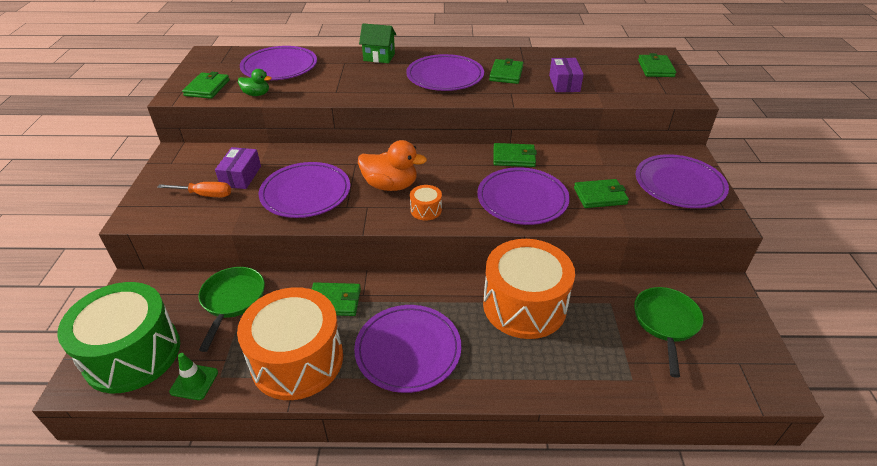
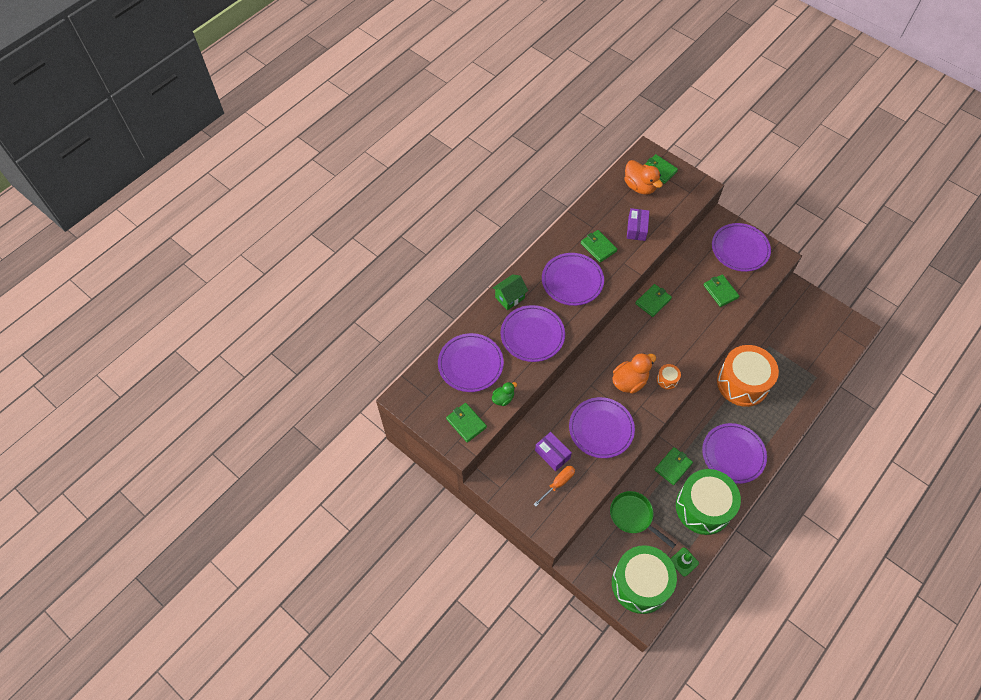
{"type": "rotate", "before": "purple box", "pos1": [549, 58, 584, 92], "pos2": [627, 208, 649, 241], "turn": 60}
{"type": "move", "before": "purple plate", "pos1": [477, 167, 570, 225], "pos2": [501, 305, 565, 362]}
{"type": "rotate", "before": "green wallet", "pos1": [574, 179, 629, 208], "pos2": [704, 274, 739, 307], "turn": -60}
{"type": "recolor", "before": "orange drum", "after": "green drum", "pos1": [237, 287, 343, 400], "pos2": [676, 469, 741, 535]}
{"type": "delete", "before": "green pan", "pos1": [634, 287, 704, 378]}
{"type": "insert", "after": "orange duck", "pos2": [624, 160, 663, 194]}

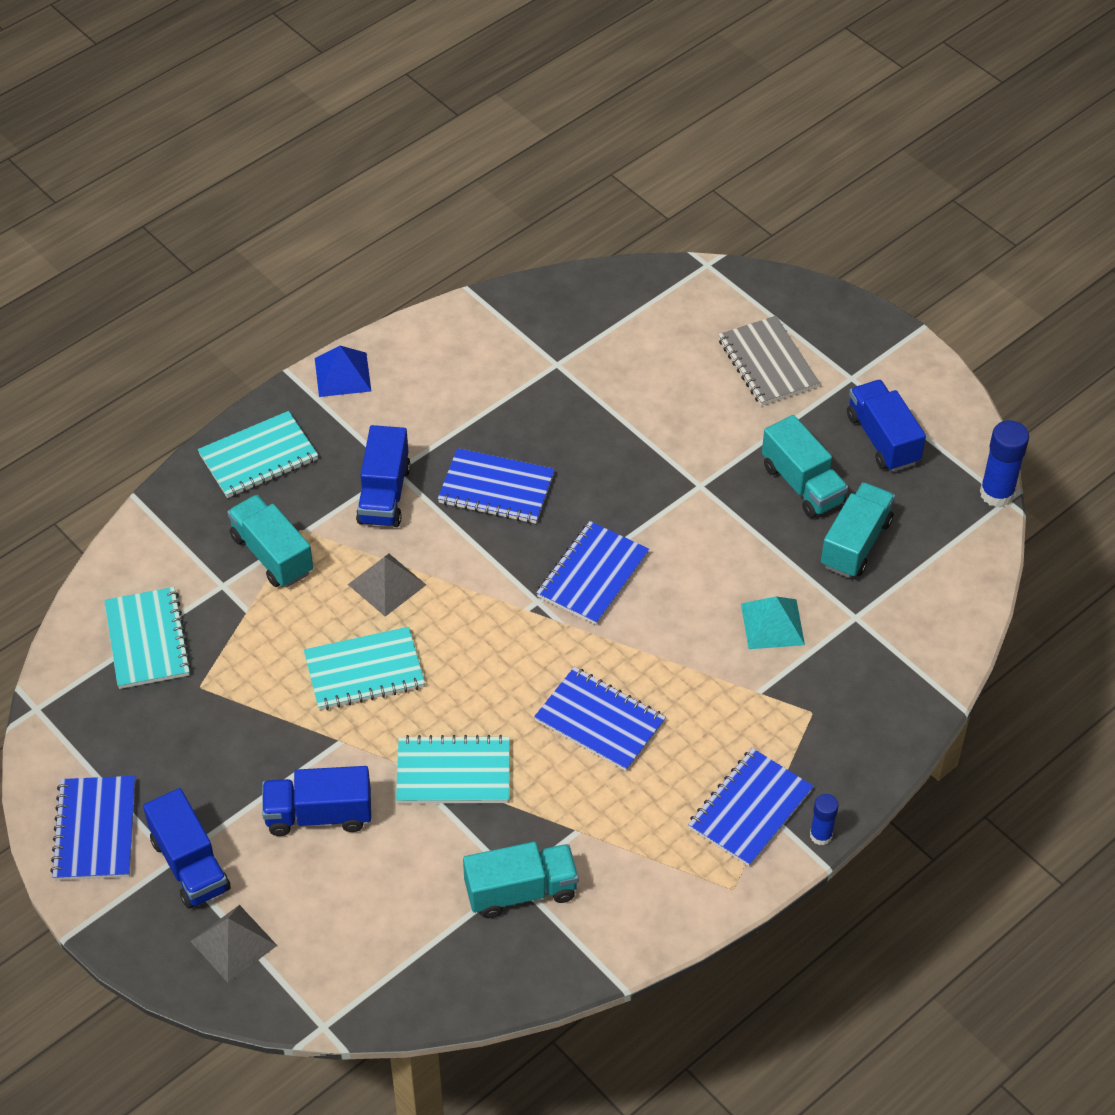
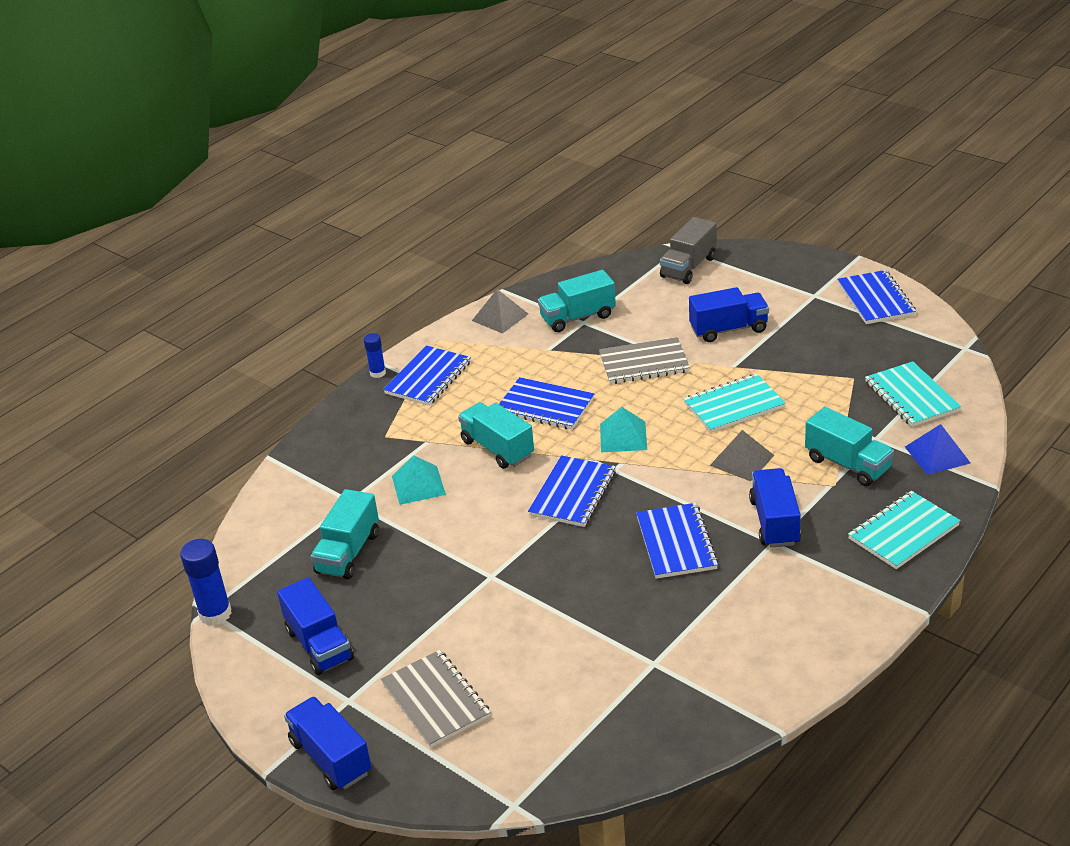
{"type": "move", "before": "blue pyramid", "pos1": [315, 346, 371, 397], "pos2": [905, 424, 970, 475]}
{"type": "move", "before": "turquoise truck", "pos1": [762, 415, 848, 518], "pos2": [458, 402, 534, 469]}
{"type": "rotate", "before": "blue notebook", "pos1": [438, 448, 555, 524], "pos2": [636, 503, 719, 579], "turn": 75}
{"type": "recolor", "before": "turquoise notebook", "after": "grey notebook", "pos1": [396, 735, 510, 803], "pos2": [599, 337, 690, 384]}
{"type": "move", "before": "blue truck", "pos1": [143, 788, 231, 909], "pos2": [284, 696, 372, 790]}
{"type": "move", "before": "grey pyramid", "pos1": [190, 905, 277, 983], "pos2": [472, 289, 528, 334]}
{"type": "insert", "after": "grey truck", "pos2": [660, 217, 717, 284]}
{"type": "insert", "after": "turquoise pyramid", "pos2": [600, 407, 647, 452]}

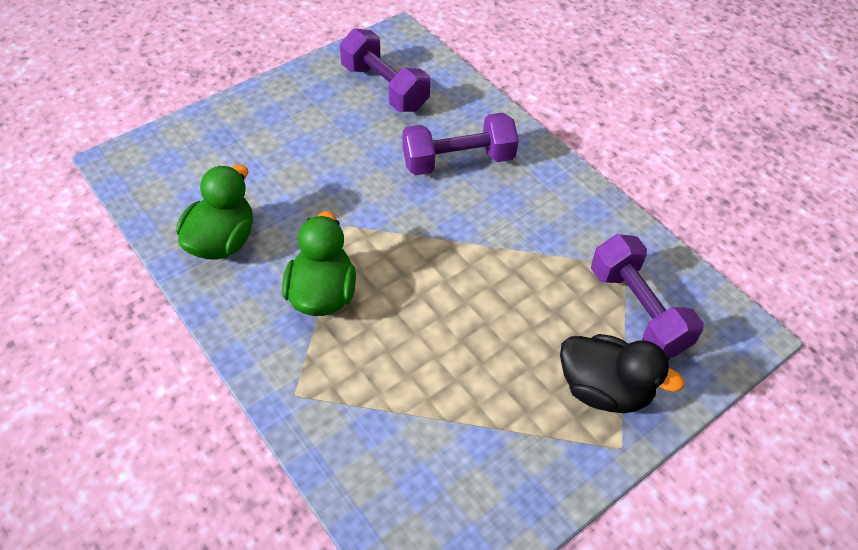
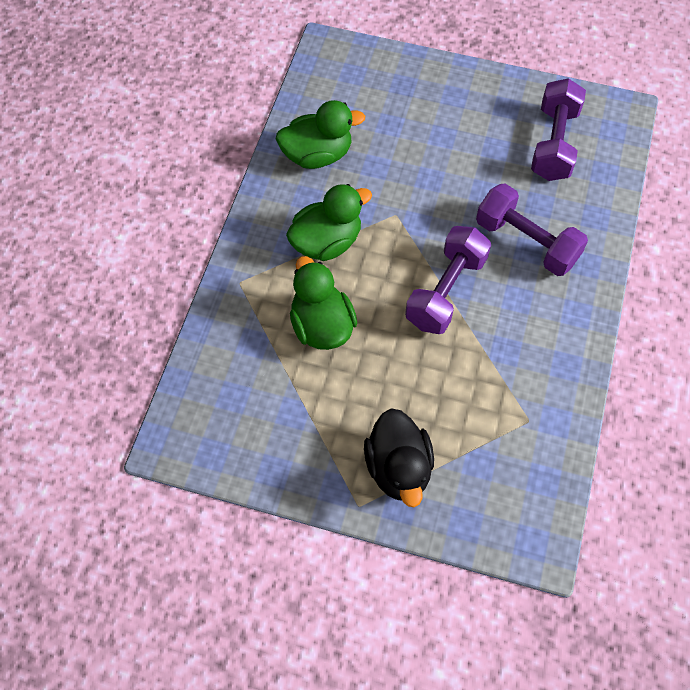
{"type": "move", "before": "purple dumbbell", "pos1": [591, 234, 704, 358], "pos2": [405, 226, 491, 334]}
{"type": "insert", "after": "green duck", "pos2": [290, 256, 357, 350]}

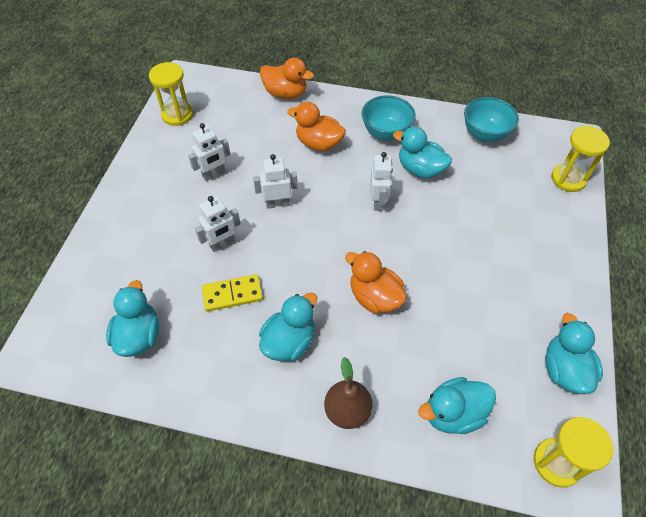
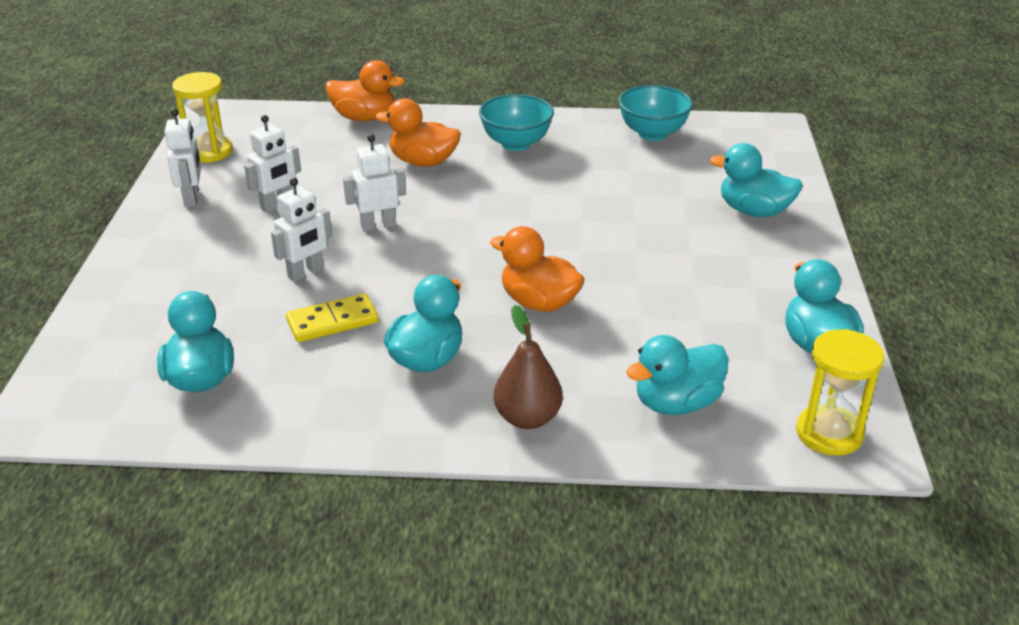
{"type": "delete", "before": "yellow hourglass", "pos1": [552, 126, 610, 192]}
{"type": "move", "before": "turquoise duck", "pos1": [393, 127, 452, 178], "pos2": [710, 143, 803, 217]}
{"type": "move", "before": "white robot", "pos1": [370, 152, 393, 211], "pos2": [165, 109, 201, 207]}

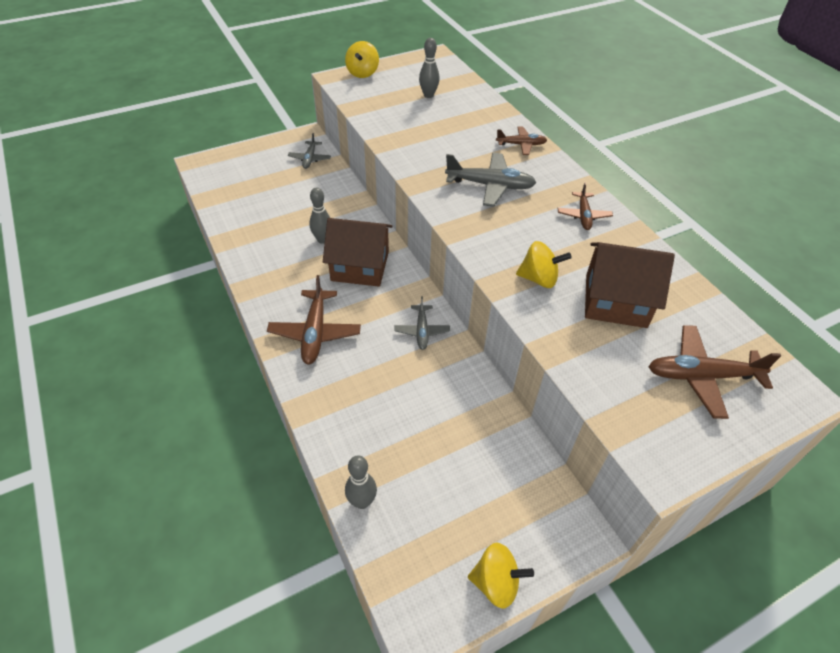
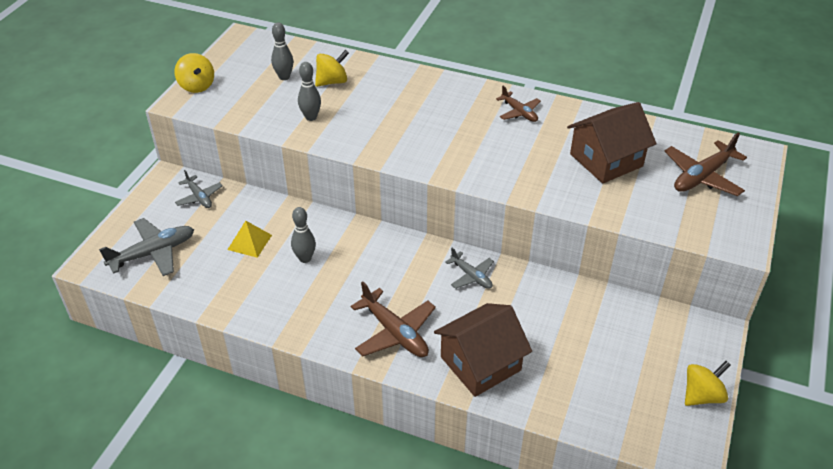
{"type": "delete", "before": "brown plane", "pos1": [496, 127, 547, 155]}
{"type": "move", "before": "grey plane", "pos1": [445, 153, 536, 207], "pos2": [99, 218, 194, 276]}
{"type": "move", "before": "brown house", "pos1": [323, 218, 393, 287], "pos2": [434, 303, 532, 397]}
{"type": "move", "before": "yellow spinning top", "pos1": [516, 241, 572, 288], "pos2": [315, 50, 349, 87]}
{"type": "move", "before": "grey bowling pin", "pos1": [345, 455, 377, 509], "pos2": [298, 62, 321, 121]}
{"type": "insert", "after": "yellow pyramid", "pos2": [227, 221, 272, 258]}

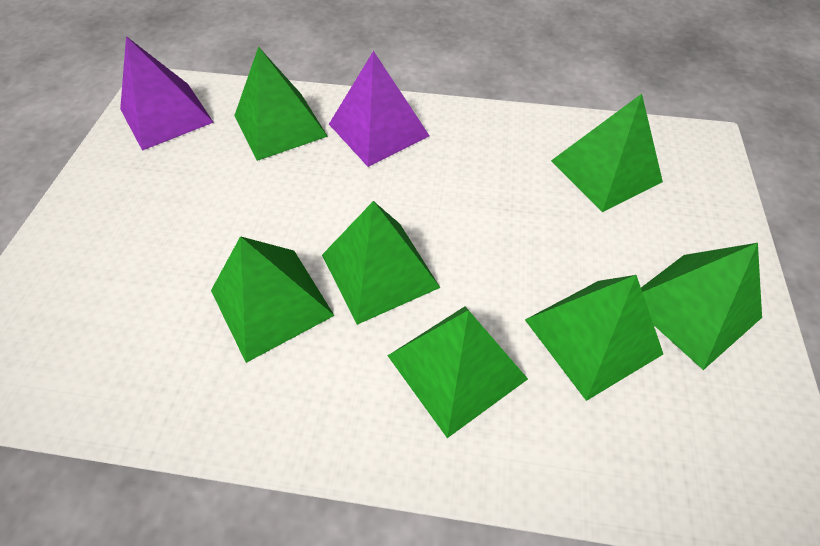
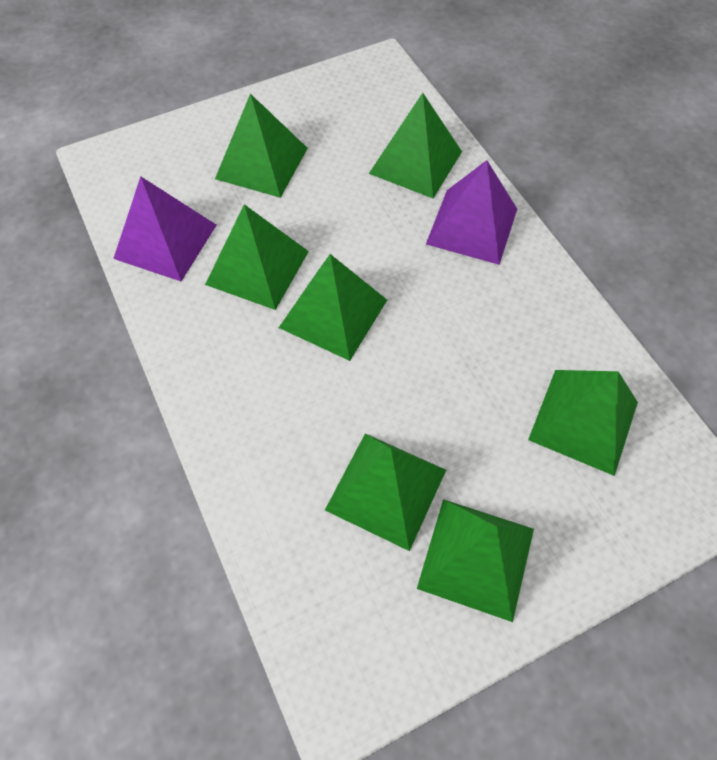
{"type": "move", "before": "purple pyramid", "pos1": [120, 36, 214, 151], "pos2": [113, 176, 216, 281]}
{"type": "move", "before": "green pyramid", "pos1": [388, 306, 528, 438], "pos2": [215, 94, 308, 198]}

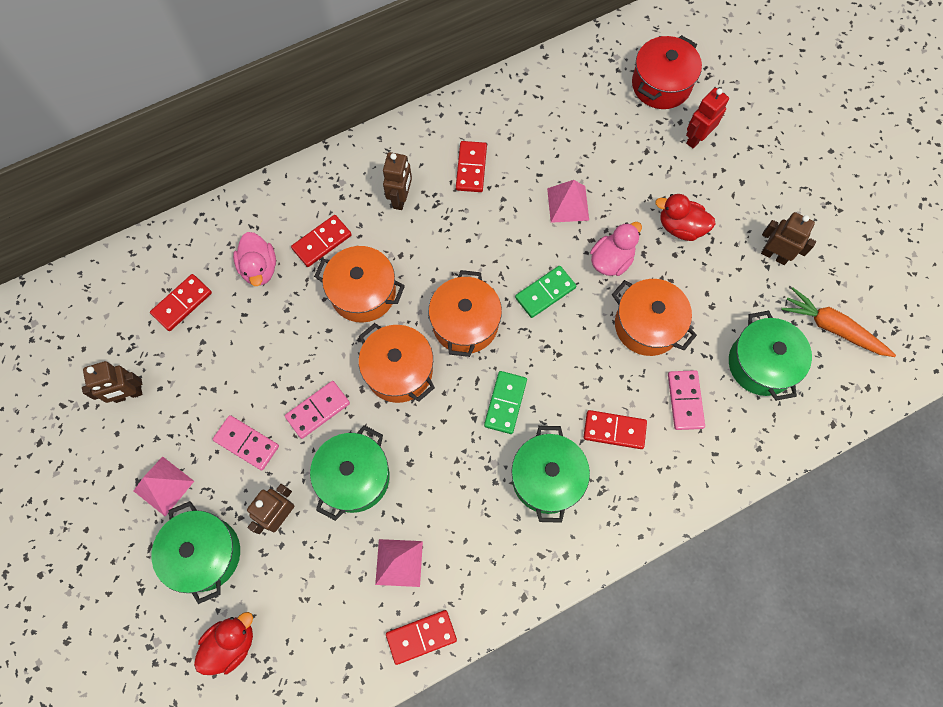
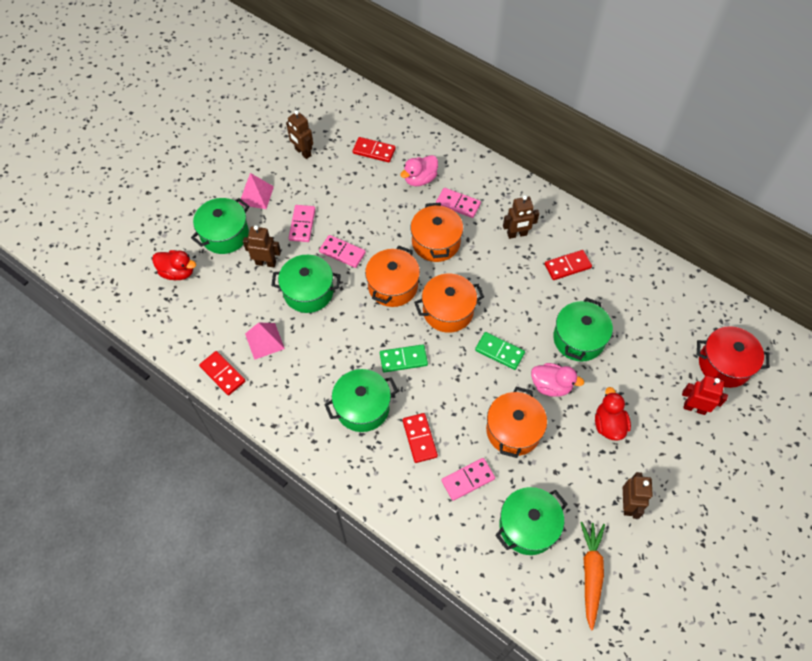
{"type": "replace", "before": "pink pyramid", "after": "green pot", "pos1": [547, 180, 589, 223], "pos2": [553, 297, 613, 362]}
{"type": "recolor", "before": "red domino", "after": "pink domino", "pos1": [291, 215, 352, 267], "pos2": [436, 188, 481, 218]}

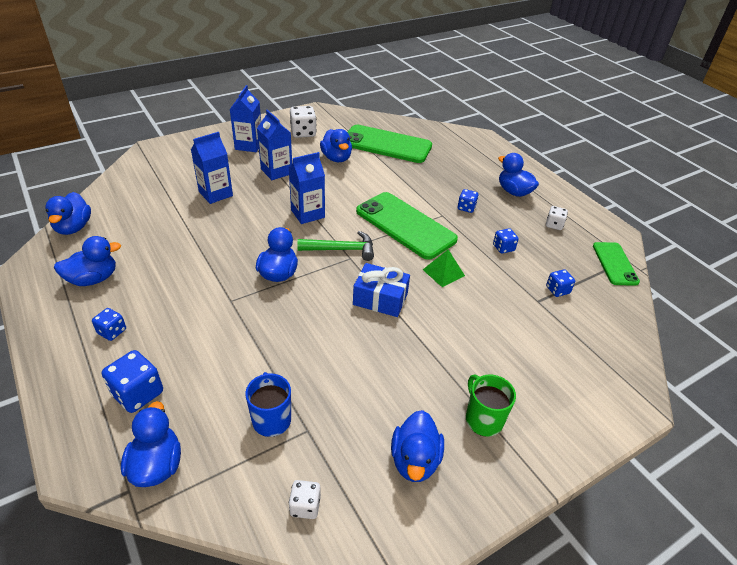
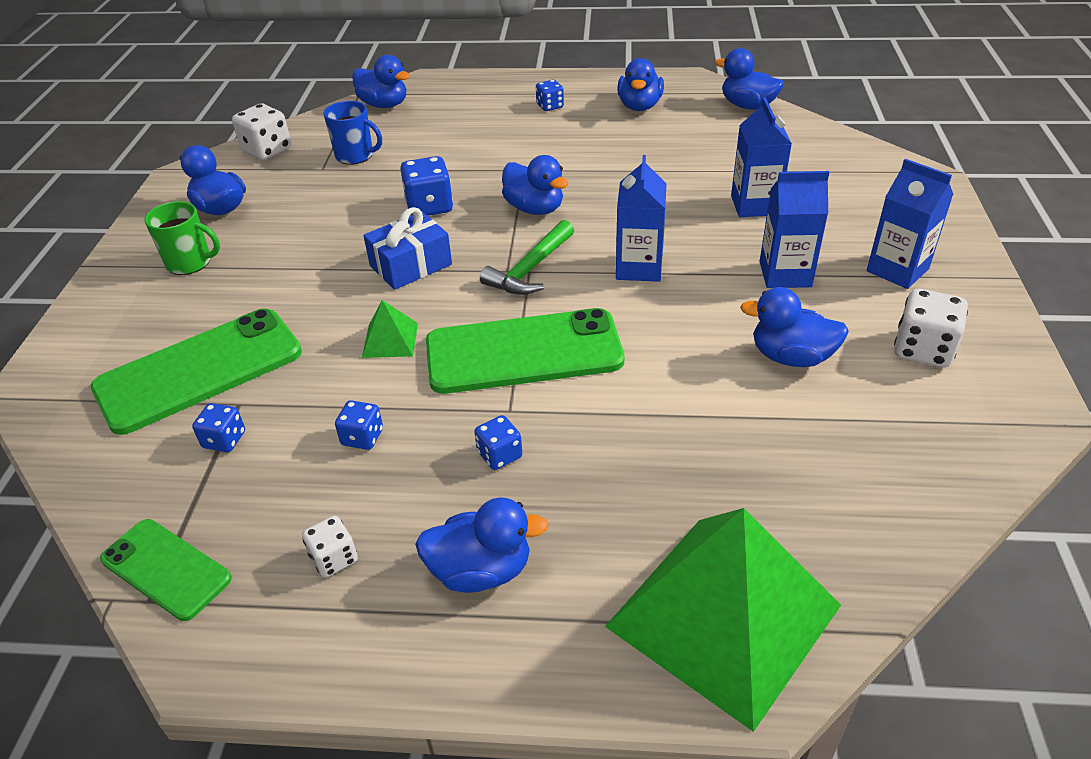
{"type": "move", "before": "green phone", "pos1": [348, 125, 432, 163], "pos2": [91, 309, 302, 435]}
{"type": "move", "before": "blue dice", "pos1": [102, 350, 163, 413], "pos2": [400, 156, 453, 216]}
{"type": "resize", "before": "white dice", "pos1": [289, 480, 321, 519], "pos2": [232, 104, 291, 160], "scale": 1.67}
{"type": "insert", "after": "green pyramid", "pos2": [605, 508, 841, 732]}

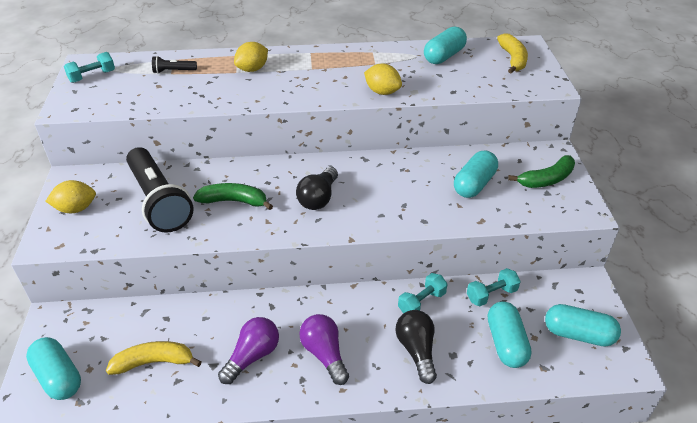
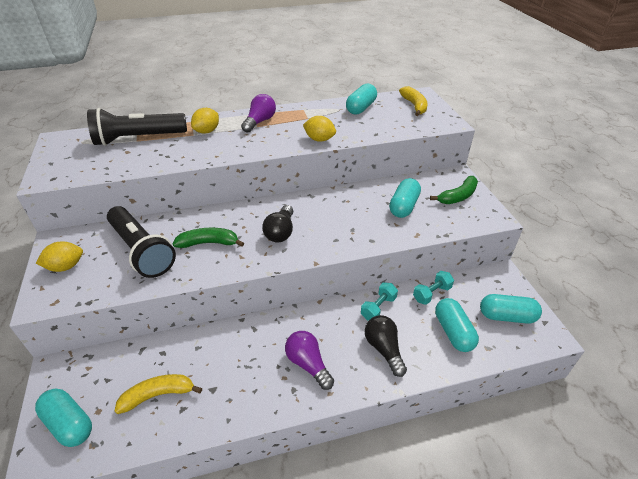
{"type": "delete", "before": "turquoise dumbbell", "pos1": [64, 52, 115, 83]}
{"type": "resize", "before": "black flashlight", "pos1": [152, 56, 197, 74], "pos2": [87, 108, 187, 146], "scale": 2.42}
{"type": "move", "before": "purple light bulb", "pos1": [218, 317, 279, 384], "pos2": [241, 94, 276, 133]}

